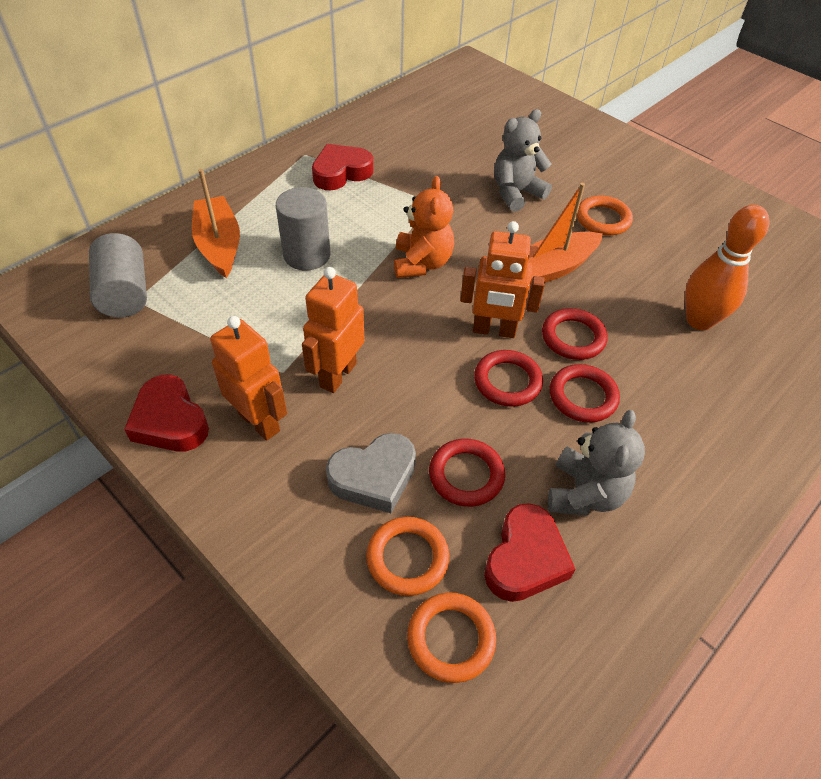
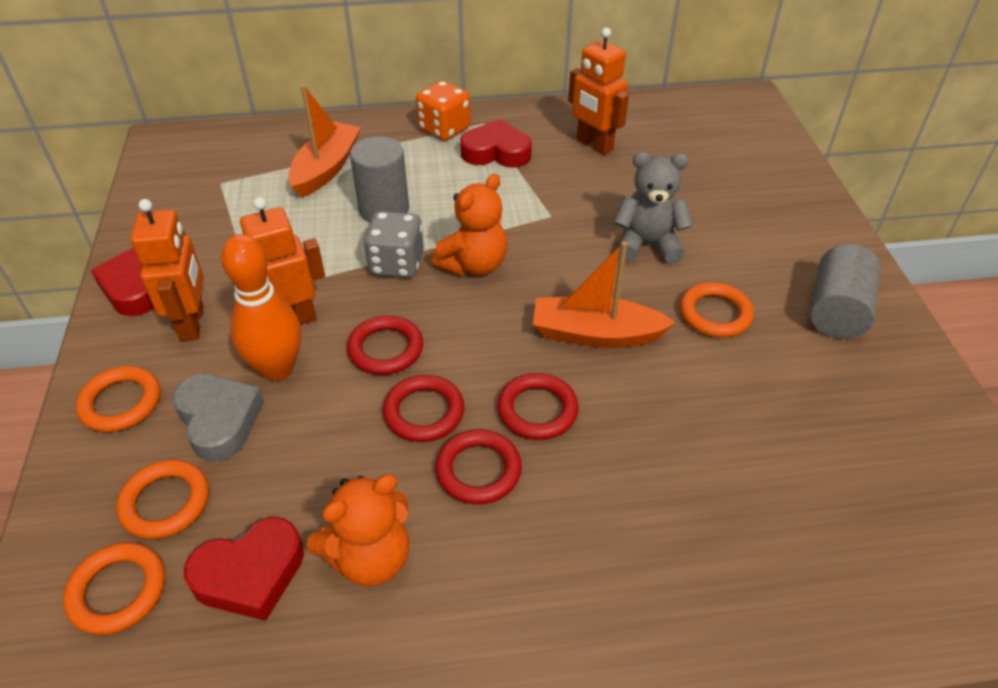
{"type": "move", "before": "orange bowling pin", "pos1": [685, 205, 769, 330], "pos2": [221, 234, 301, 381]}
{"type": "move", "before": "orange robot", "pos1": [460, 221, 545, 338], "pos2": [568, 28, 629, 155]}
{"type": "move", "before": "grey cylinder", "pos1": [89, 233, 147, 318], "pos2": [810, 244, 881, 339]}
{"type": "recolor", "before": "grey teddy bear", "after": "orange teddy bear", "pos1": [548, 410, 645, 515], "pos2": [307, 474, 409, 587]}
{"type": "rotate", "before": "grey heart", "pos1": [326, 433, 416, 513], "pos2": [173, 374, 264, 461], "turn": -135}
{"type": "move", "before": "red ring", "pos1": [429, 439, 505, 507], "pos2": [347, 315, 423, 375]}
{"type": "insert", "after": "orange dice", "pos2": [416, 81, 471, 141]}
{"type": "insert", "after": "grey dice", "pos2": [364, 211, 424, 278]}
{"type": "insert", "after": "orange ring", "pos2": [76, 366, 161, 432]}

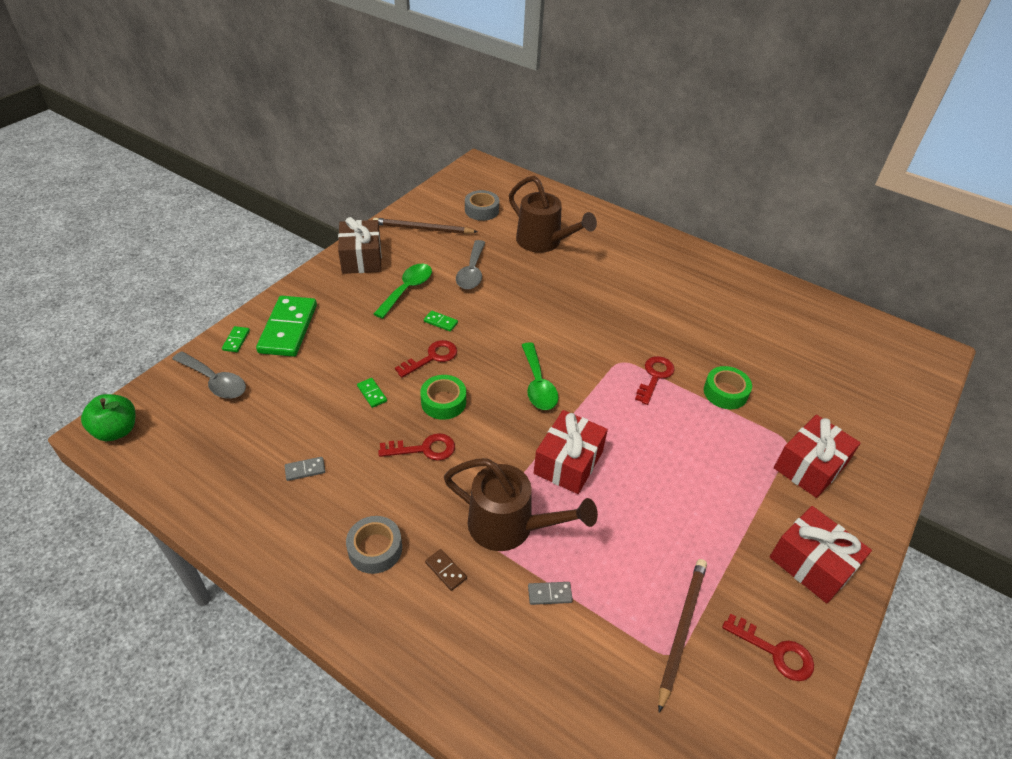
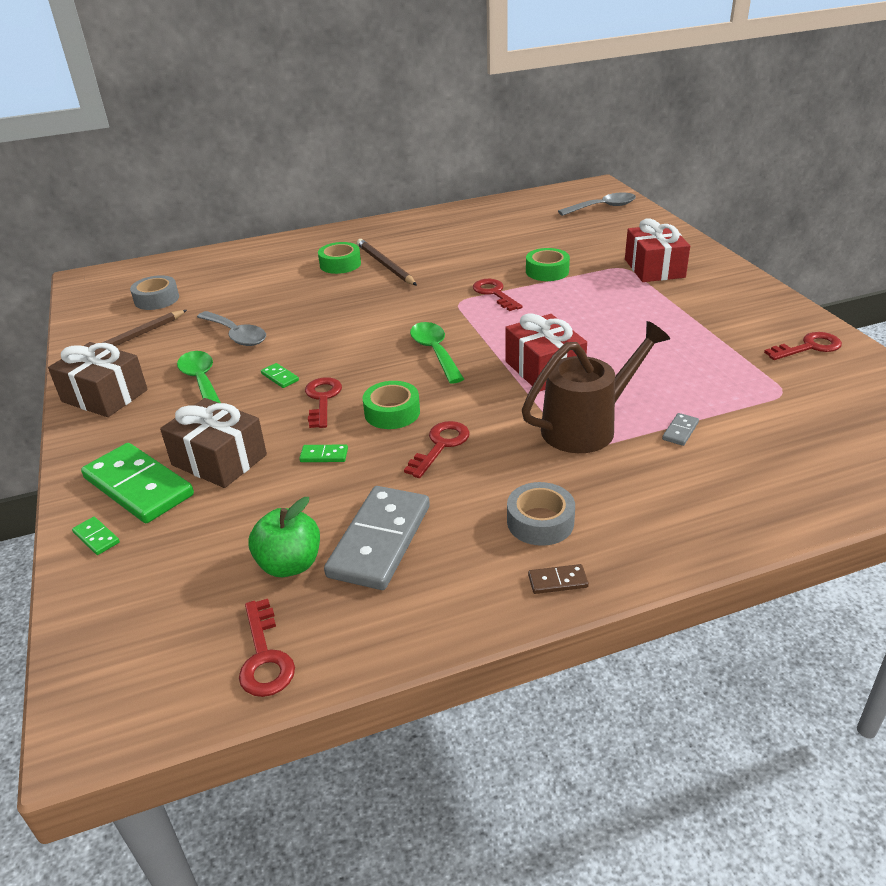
{"type": "delete", "before": "brown watering can", "pos1": [509, 176, 597, 253]}
{"type": "rotate", "before": "green domino", "pos1": [424, 311, 458, 332], "pos2": [261, 363, 299, 388], "turn": 75}
{"type": "rotate", "before": "green spoon", "pos1": [522, 342, 558, 410], "pos2": [410, 322, 464, 384], "turn": -135}
{"type": "move", "before": "grey spoon", "pos1": [172, 351, 246, 399], "pos2": [558, 192, 636, 216]}
{"type": "move", "before": "green apple", "pos1": [81, 394, 135, 441], "pos2": [249, 497, 320, 577]}
{"type": "resize", "before": "grey domino", "pos1": [285, 457, 325, 481], "pos2": [324, 486, 430, 590], "scale": 2.44}
{"type": "delete", "before": "red gift", "pos1": [770, 506, 872, 603]}
{"type": "move", "before": "brown domino", "pos1": [425, 549, 467, 591], "pos2": [528, 564, 589, 594]}
{"type": "move", "before": "brown pencil", "pos1": [658, 559, 707, 713], "pos2": [357, 239, 417, 285]}
{"type": "insert", "after": "green tape", "pos2": [318, 242, 361, 274]}
{"type": "insert", "after": "brown gift", "pos2": [160, 398, 267, 488]}
{"type": "insert", "after": "red key", "pos2": [239, 599, 295, 697]}

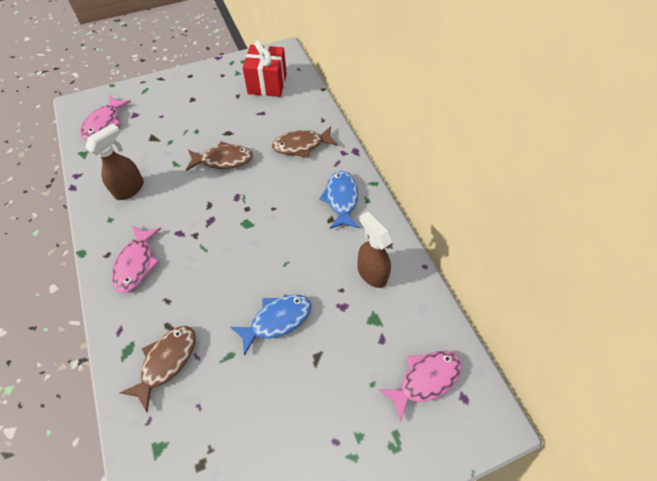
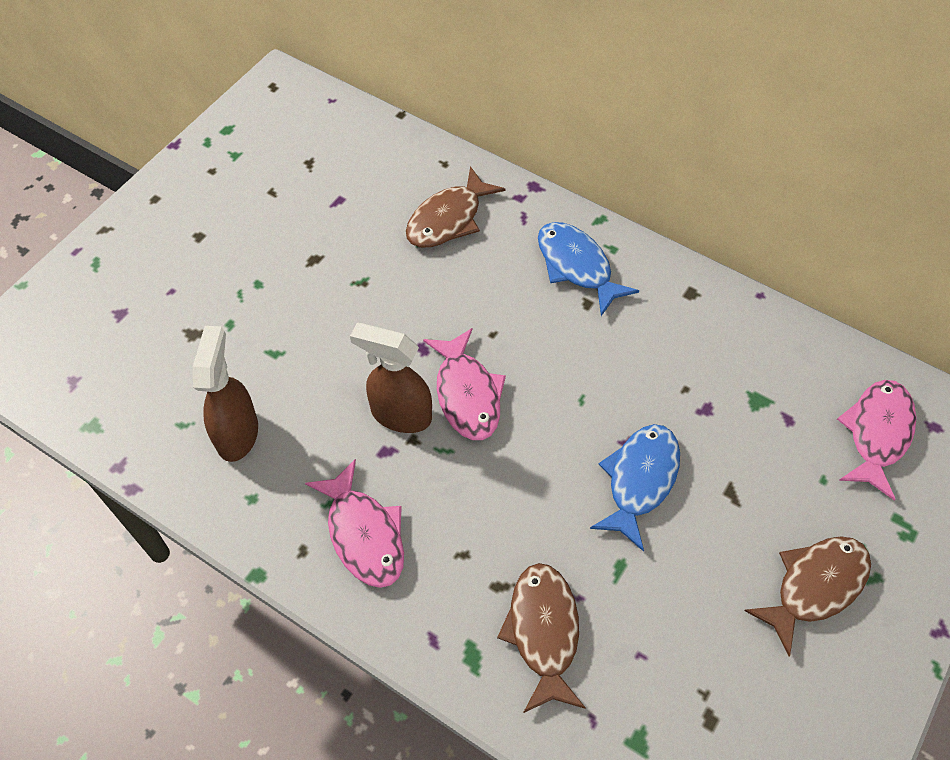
{"type": "delete", "before": "red gift", "pos1": [243, 40, 287, 97]}
{"type": "move", "before": "pink fish", "pos1": [80, 95, 131, 140], "pos2": [423, 328, 506, 440]}
{"type": "move", "before": "brown fish", "pos1": [186, 141, 253, 171], "pos2": [744, 536, 871, 656]}
{"type": "move", "before": "brown spray bottle", "pos1": [357, 211, 393, 288], "pos2": [350, 323, 432, 433]}

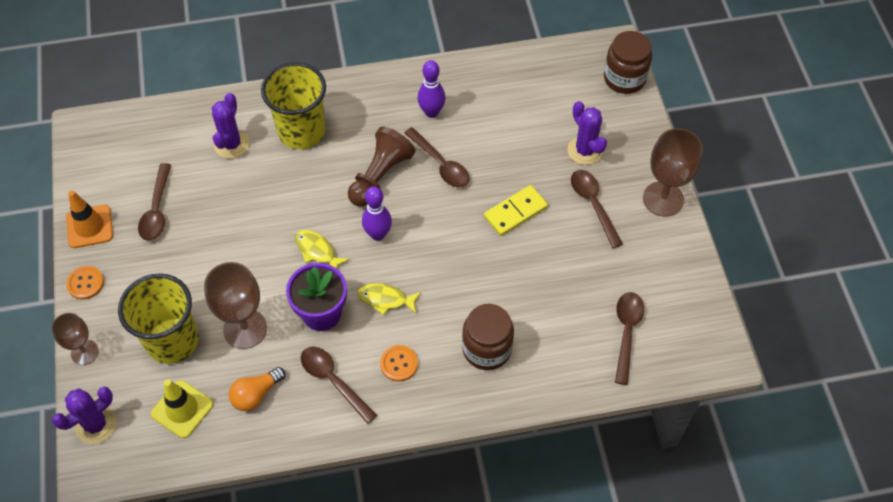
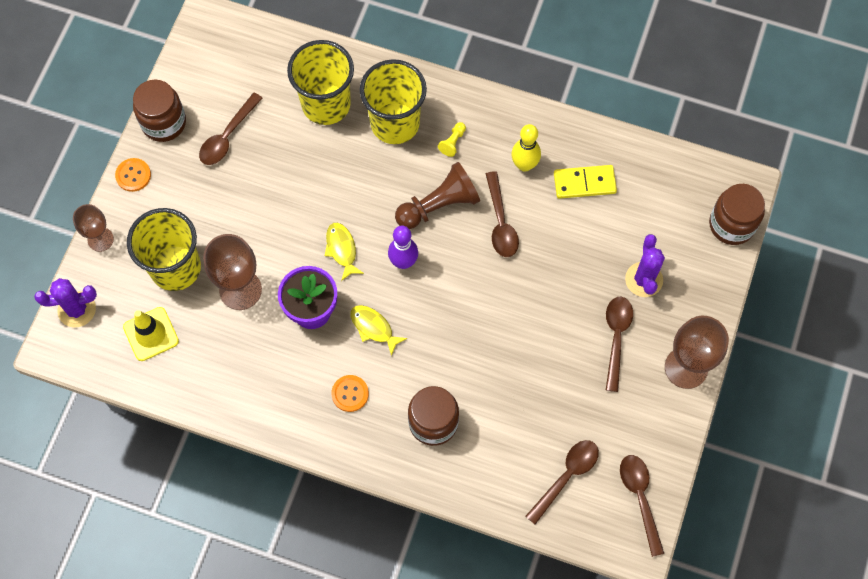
{"type": "recolor", "before": "purple bowling pin", "after": "yellow bowling pin", "pos1": [418, 60, 446, 118], "pos2": [511, 124, 541, 172]}
{"type": "replace", "before": "purple cactus", "after": "yellow cup", "pos1": [212, 93, 249, 159], "pos2": [287, 40, 354, 125]}
{"type": "move", "before": "yellow domino", "pos1": [484, 185, 548, 236], "pos2": [554, 165, 617, 199]}
{"type": "replace", "before": "orange traffic cone", "after": "brown jar", "pos1": [66, 190, 113, 248], "pos2": [133, 80, 186, 142]}
{"type": "move", "before": "brown spoon", "pos1": [301, 346, 377, 424], "pos2": [620, 455, 664, 557]}
{"type": "delete", "before": "orange light bulb", "pos1": [229, 367, 286, 411]}
{"type": "insert", "after": "yellow pawn", "pos2": [438, 122, 466, 157]}

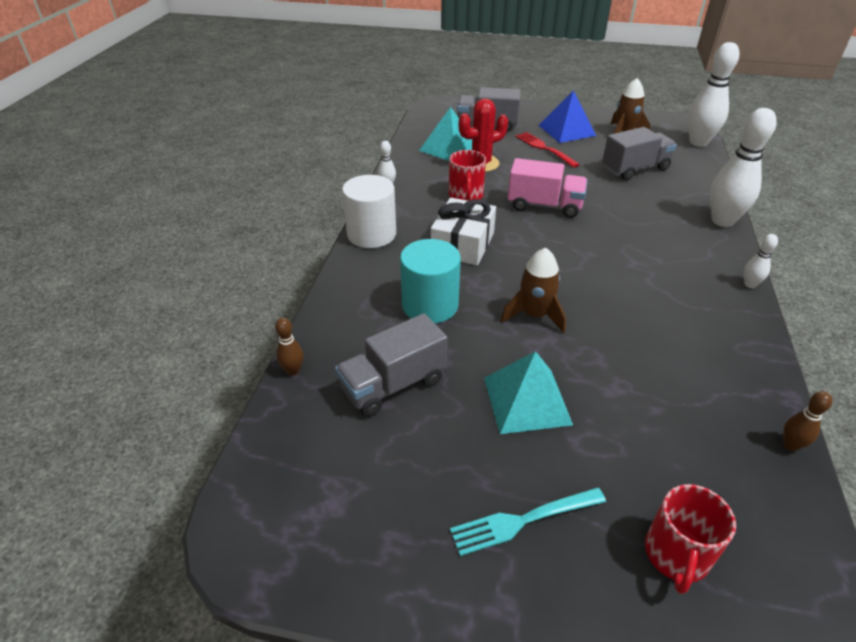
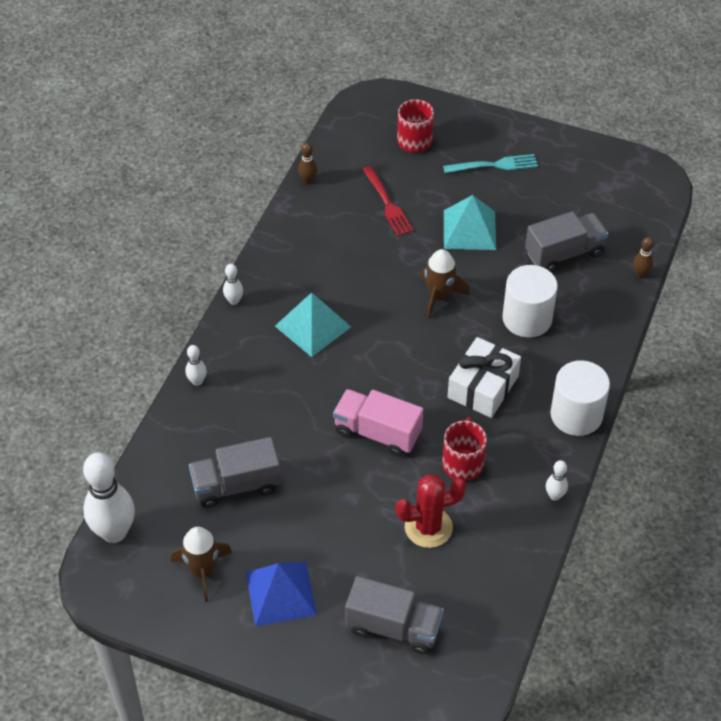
{"type": "move", "before": "turquoise pyramid", "pos1": [419, 107, 472, 161], "pos2": [275, 292, 351, 357]}
{"type": "resize", "before": "white bowling pin", "pos1": [710, 108, 777, 227], "pos2": [185, 345, 207, 386], "scale": 0.46}
{"type": "move", "before": "red fork", "pos1": [516, 132, 580, 168], "pos2": [362, 166, 414, 236]}
{"type": "recolor", "before": "turquoise cylinder", "after": "white cylinder", "pos1": [400, 239, 461, 323], "pos2": [502, 265, 558, 338]}

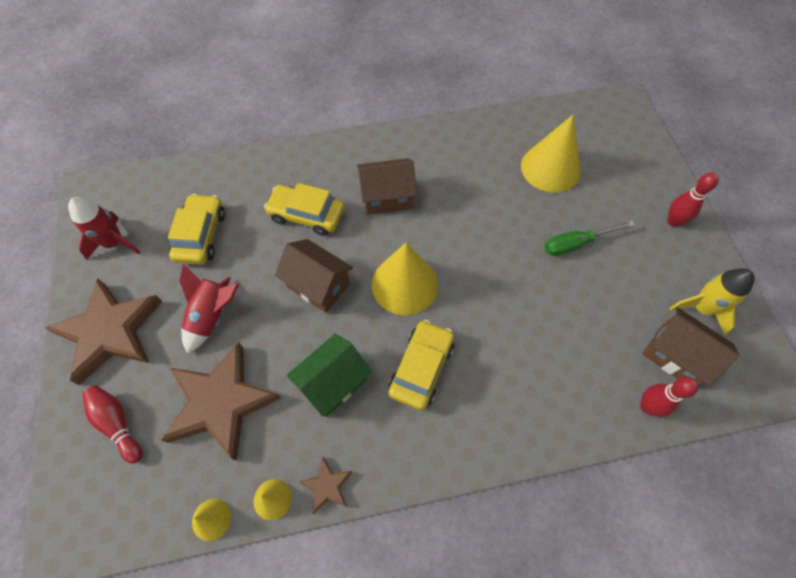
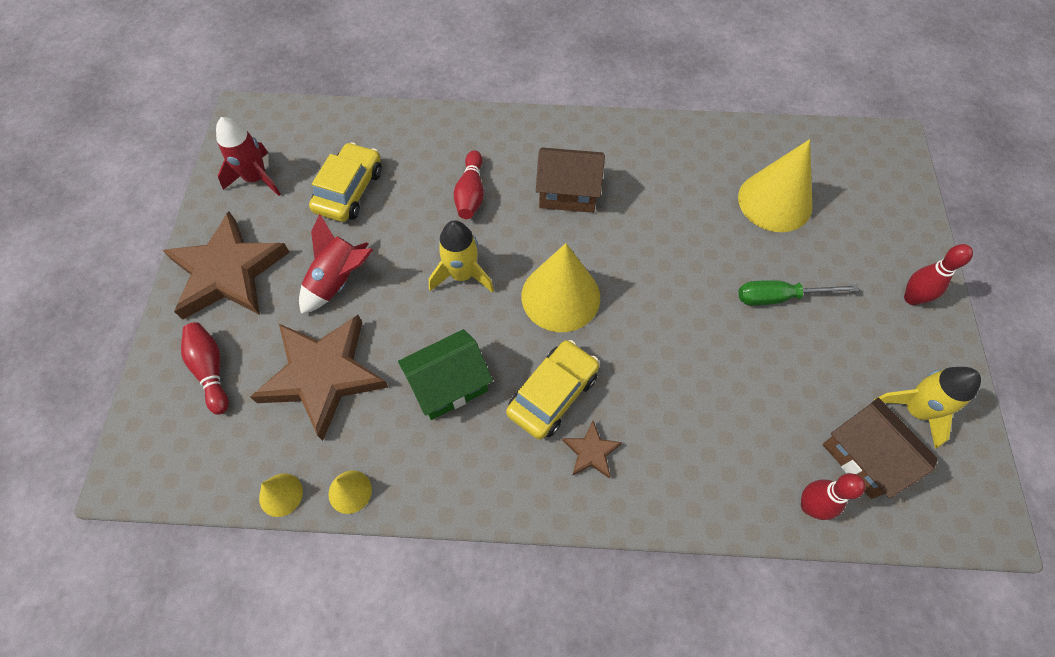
{"type": "replace", "before": "yellow car", "after": "red bowling pin", "pos1": [264, 183, 344, 236], "pos2": [454, 150, 484, 219]}
{"type": "replace", "before": "brown house", "after": "yellow rocket", "pos1": [275, 239, 353, 313], "pos2": [429, 220, 494, 293]}
{"type": "move", "before": "brown star", "pos1": [299, 457, 352, 514], "pos2": [562, 421, 622, 479]}

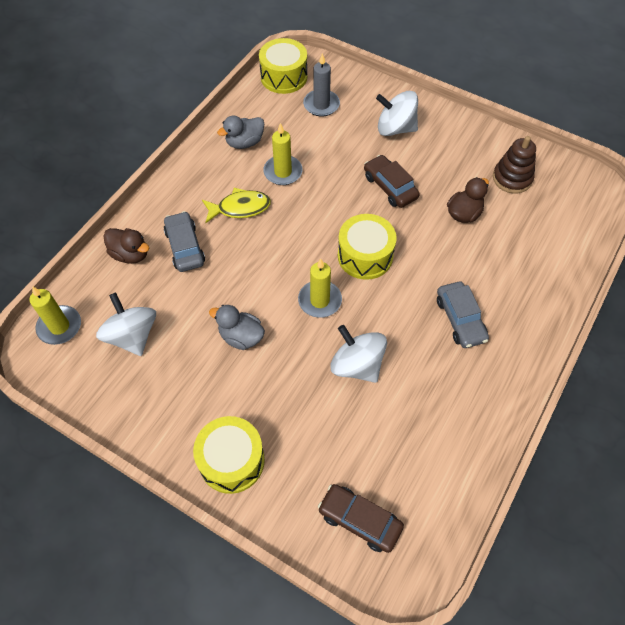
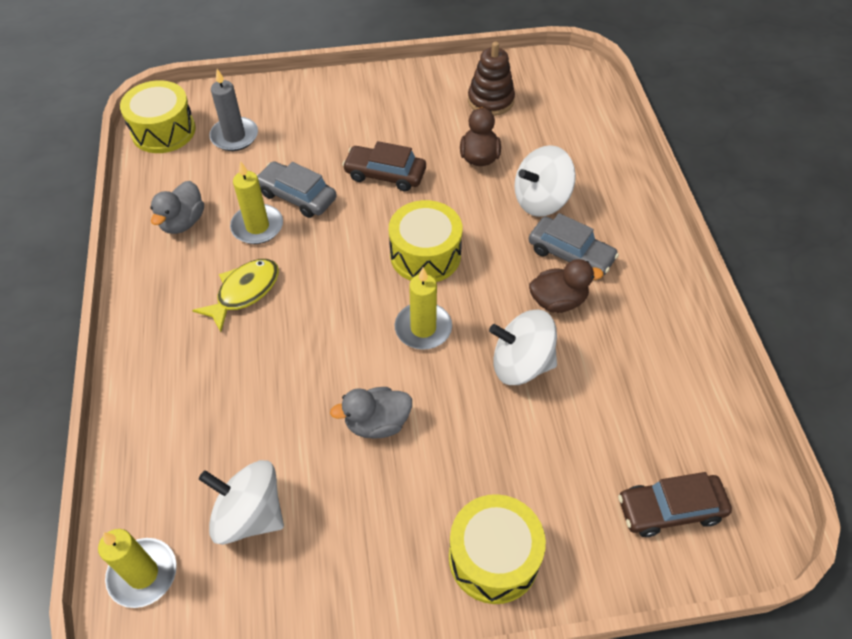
{"type": "move", "before": "white spinning top", "pos1": [376, 91, 418, 136], "pos2": [514, 145, 576, 217]}
{"type": "move", "before": "grey car", "pos1": [164, 211, 205, 272], "pos2": [257, 161, 337, 218]}
{"type": "move", "before": "brown duck", "pos1": [103, 228, 149, 264], "pos2": [529, 259, 604, 313]}

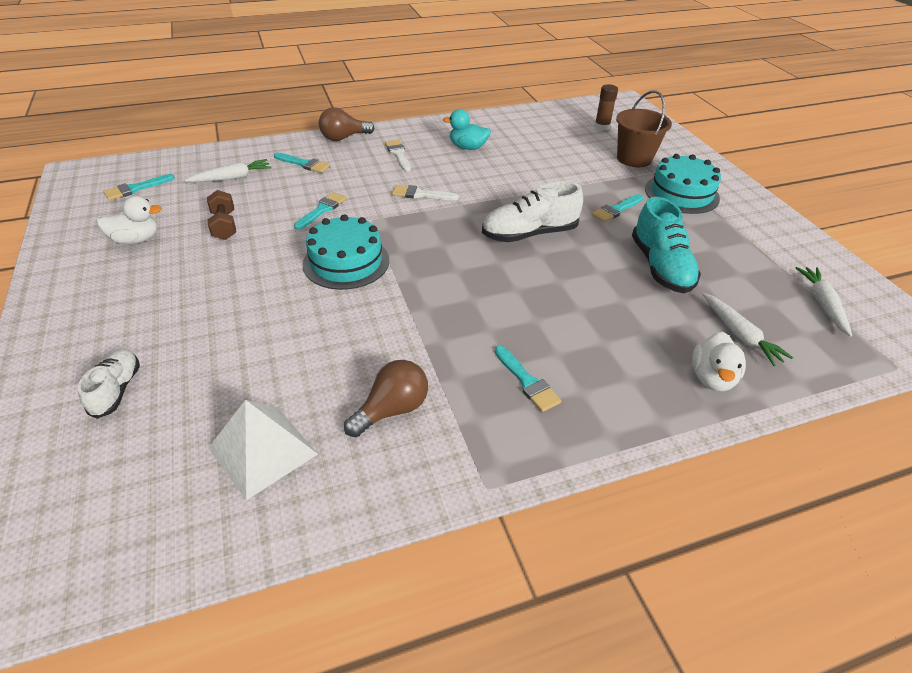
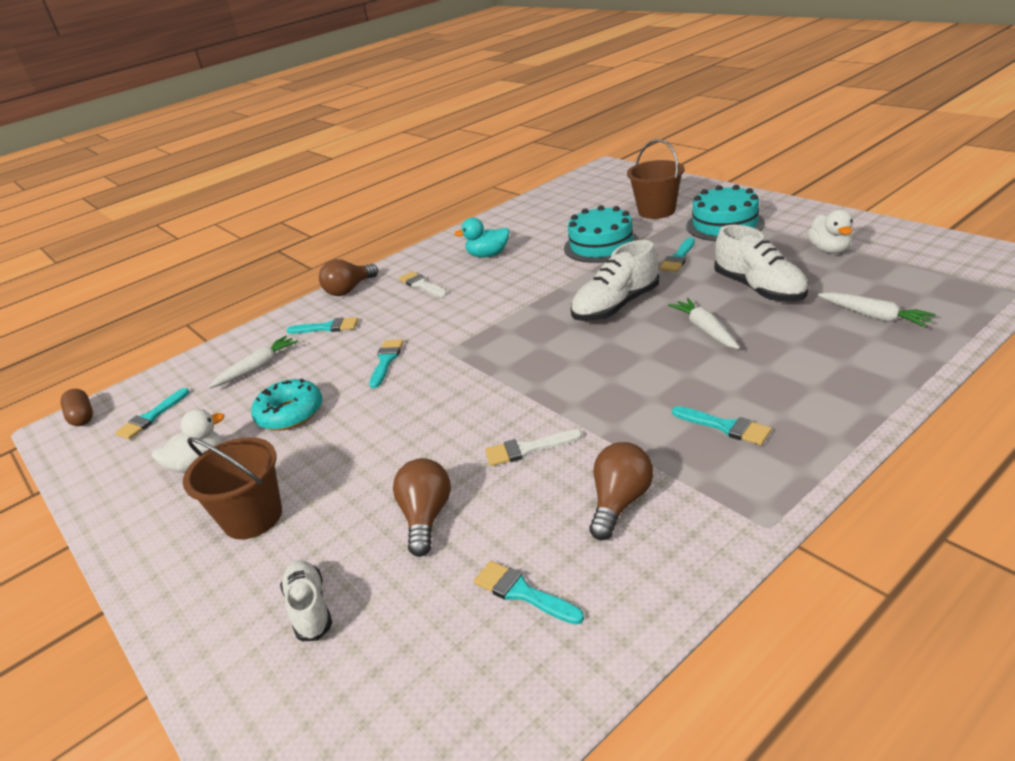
{"type": "delete", "before": "brown glue stick", "pos1": [594, 84, 618, 130]}
{"type": "move", "before": "white brush", "pos1": [392, 185, 459, 200], "pos2": [485, 429, 582, 466]}
{"type": "replace", "before": "brown dumbbell", "after": "turquoise donut", "pos1": [207, 190, 236, 240], "pos2": [251, 378, 322, 431]}
{"type": "recolor", "before": "turquoise shoe", "after": "white shoe", "pos1": [632, 197, 701, 293], "pos2": [714, 225, 809, 302]}
{"type": "move", "before": "turquoise cake", "pos1": [302, 214, 389, 290], "pos2": [564, 205, 639, 263]}
{"type": "move", "before": "white carrot", "pos1": [796, 267, 852, 337], "pos2": [668, 298, 740, 349]}
{"type": "move", "before": "white duck", "pos1": [692, 332, 746, 391], "pos2": [807, 209, 853, 254]}
{"type": "replace", "before": "white pyramid", "after": "turquoise brush", "pos1": [208, 400, 318, 500], "pos2": [474, 561, 584, 625]}
{"type": "insert", "after": "brown capsule", "pos2": [61, 389, 93, 426]}
{"type": "insert", "after": "brown bucket", "pos2": [183, 437, 282, 540]}
{"type": "insert", "after": "brown light bulb", "pos2": [393, 458, 451, 557]}

